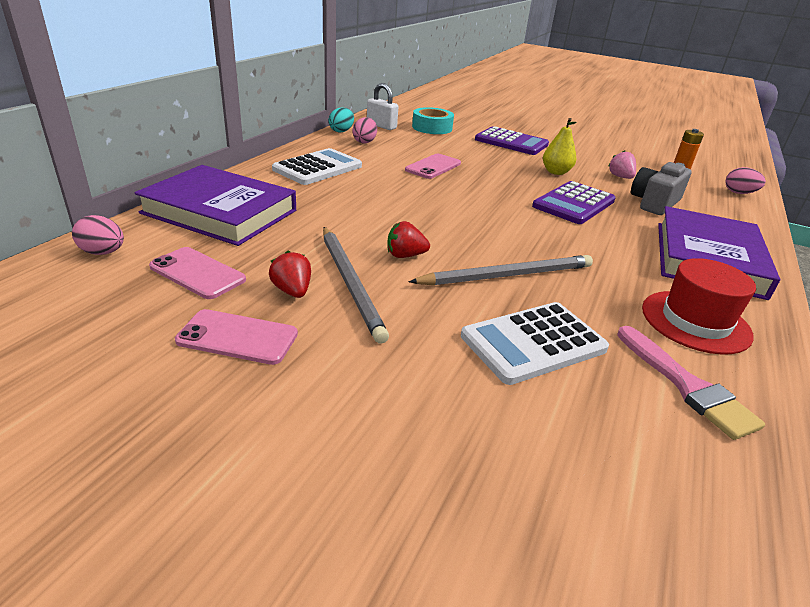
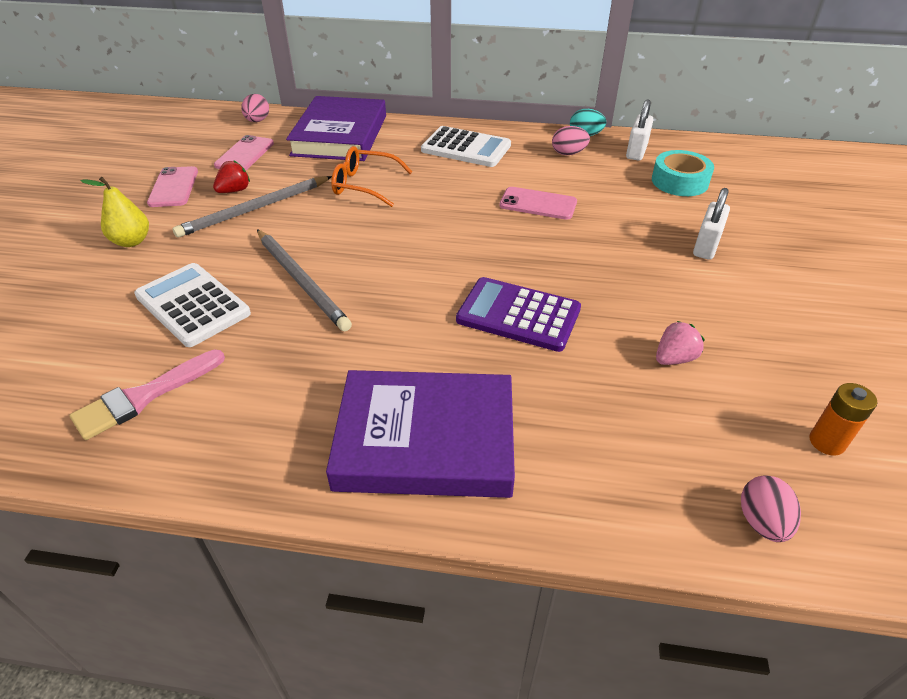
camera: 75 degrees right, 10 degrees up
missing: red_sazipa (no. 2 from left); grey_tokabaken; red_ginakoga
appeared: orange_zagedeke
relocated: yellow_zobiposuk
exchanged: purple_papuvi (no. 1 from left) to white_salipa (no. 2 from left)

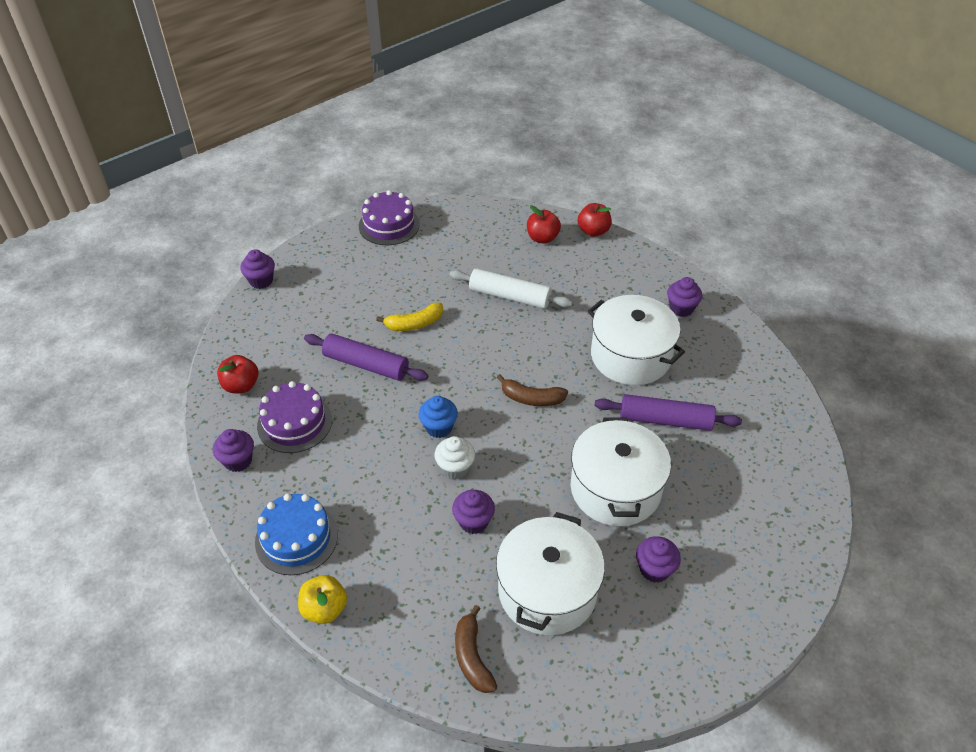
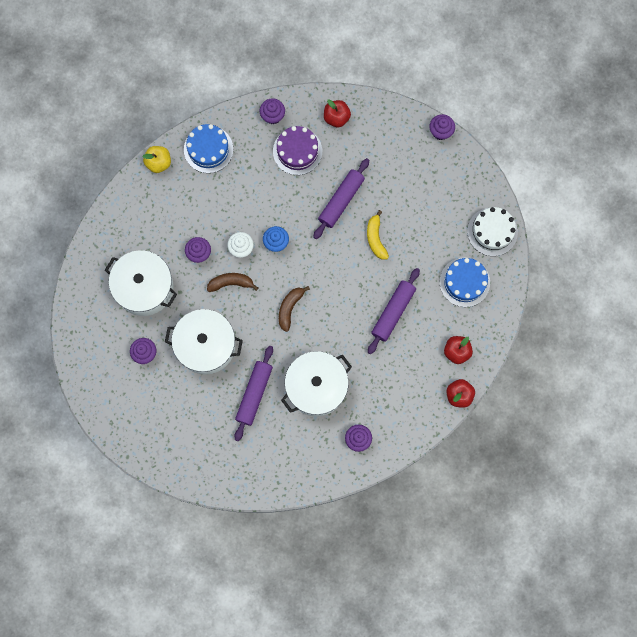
camera: 100 degrees right, 30 degrees up
appeared: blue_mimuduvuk (no. 2 from left)
relocated: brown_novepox (no. 1 from left)
colour: purple_mimuduvuk (no. 2 from left) to white_mimuduvuk; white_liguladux to purple_liguladux (no. 3 from left)

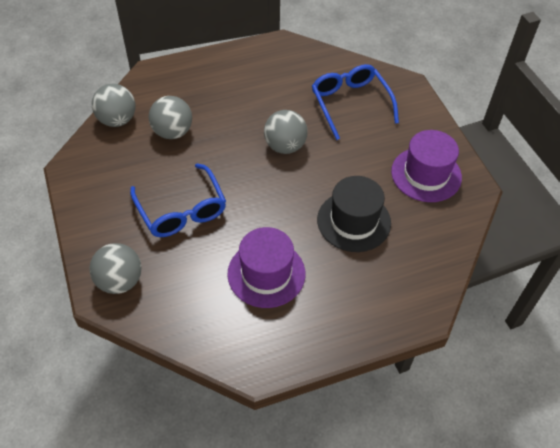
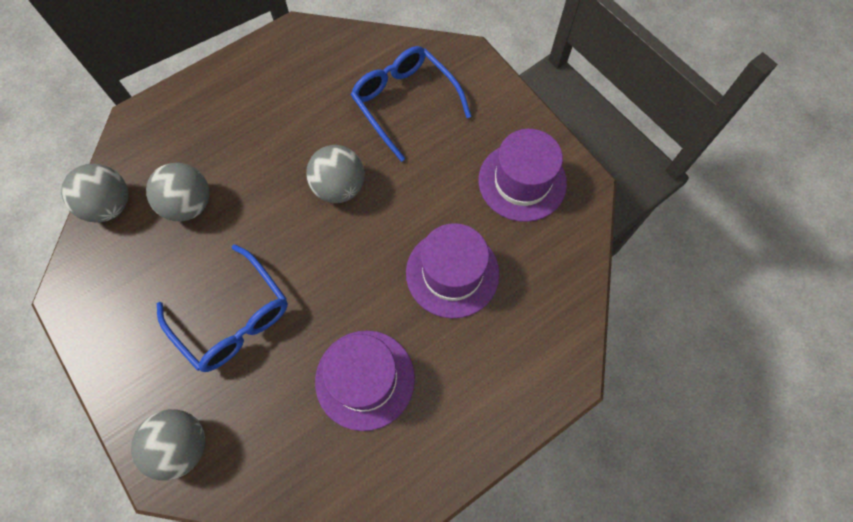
camera: 15 degrees left, 15 degrees up
colour: black_ginakoga to purple_ginakoga (no. 2 from left)

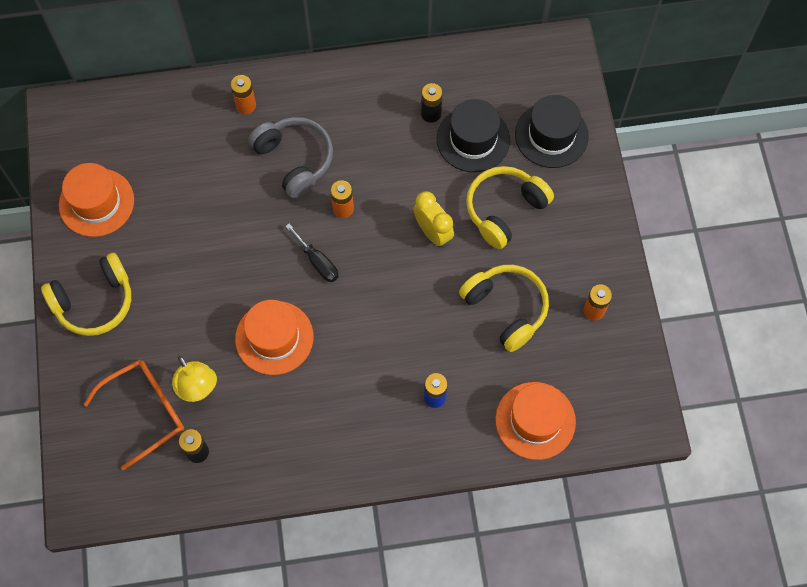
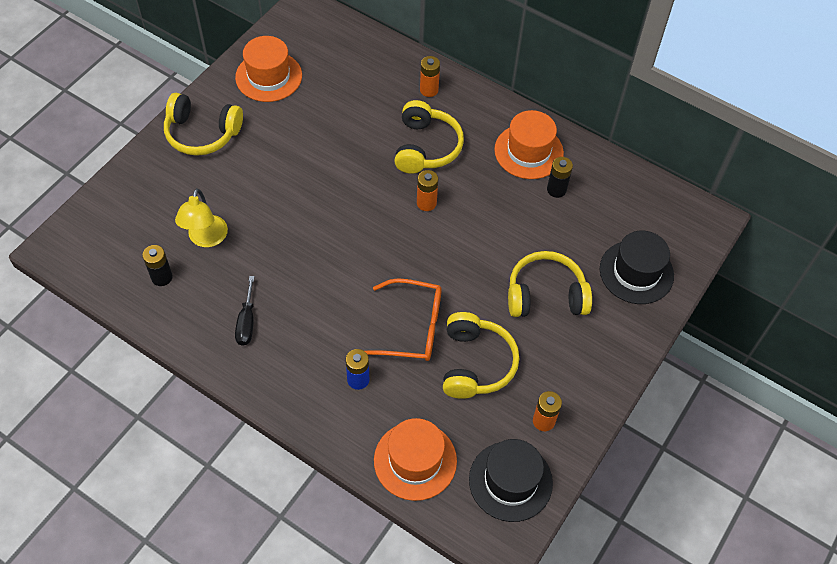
camera: 40 degrees right, 10 degrees down
missing: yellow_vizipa
relocated: orange_zagedeke; orange_ginakoga (no. 2 from left in the first image) to orange_ginakoga (no. 3 from left); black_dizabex; black_ginakoga (no. 1 from left)
colour: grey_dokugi to yellow_dokugi (no. 2 from left)

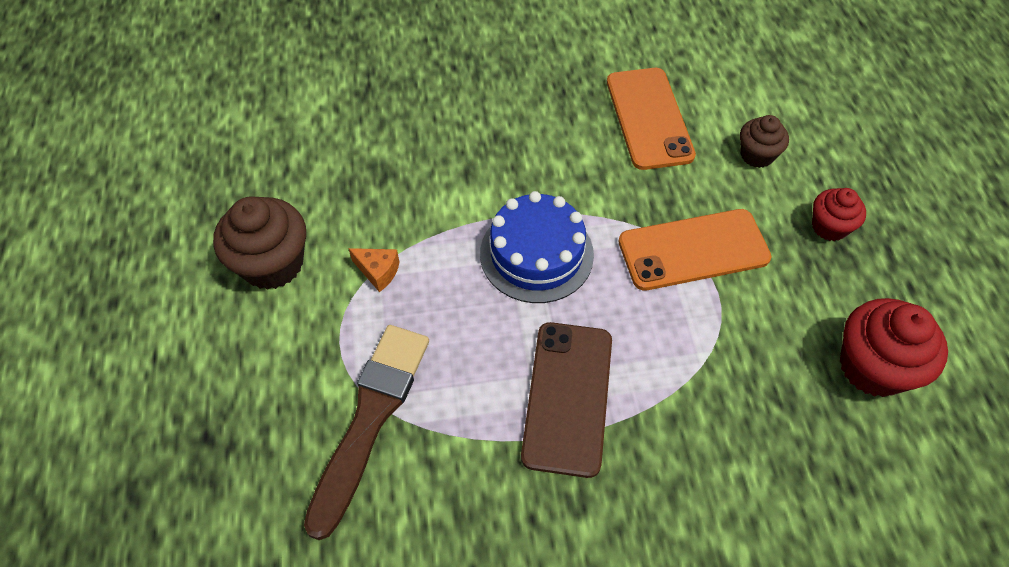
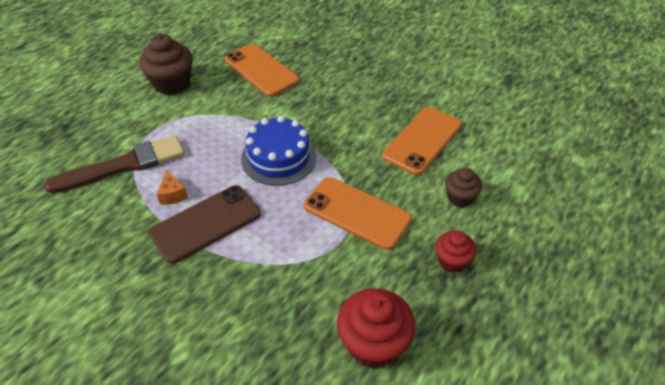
camera: 45 degrees right, 10 degrees down
appeared: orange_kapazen (no. 1 from left)
relocated: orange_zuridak

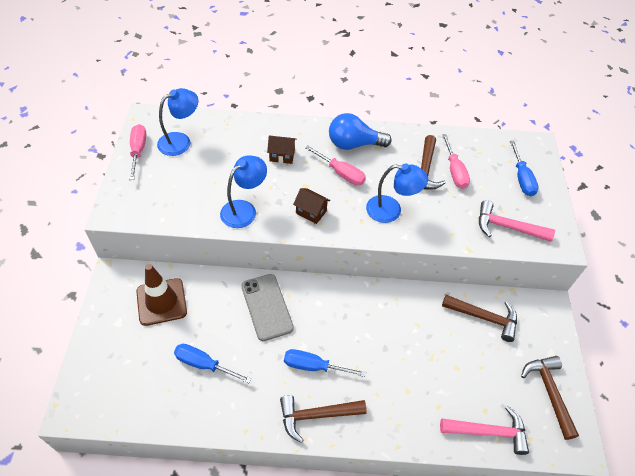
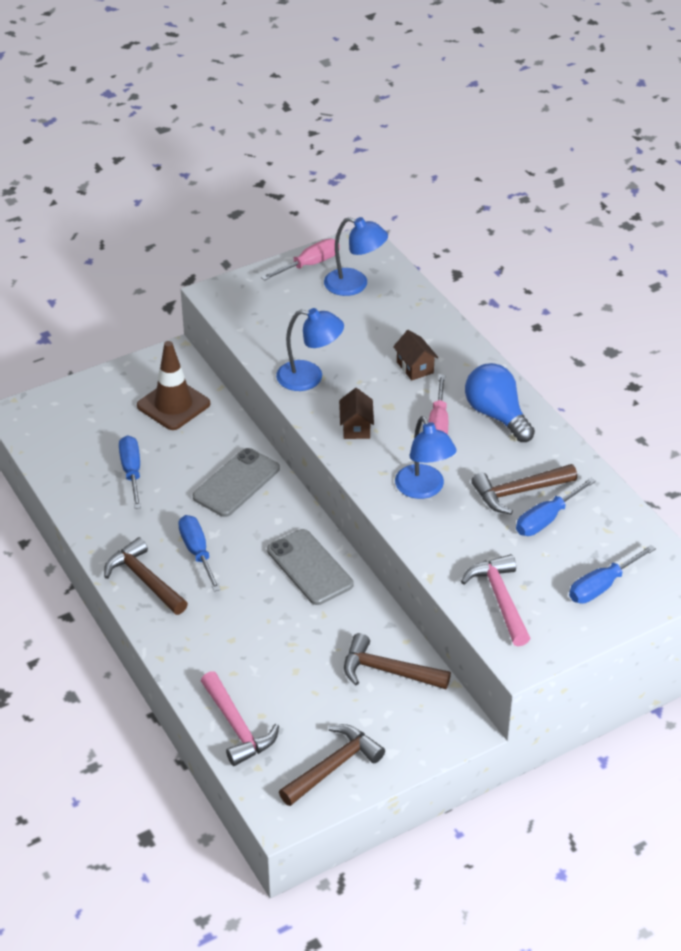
camera: 60 degrees right, 10 degrees down
appeared: grey_kapazen (no. 2 from left)
colour: pink_dizabex (no. 3 from left) to blue_dizabex (no. 3 from left)
spun: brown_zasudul (no. 3 from left) 120 degrees clockwise

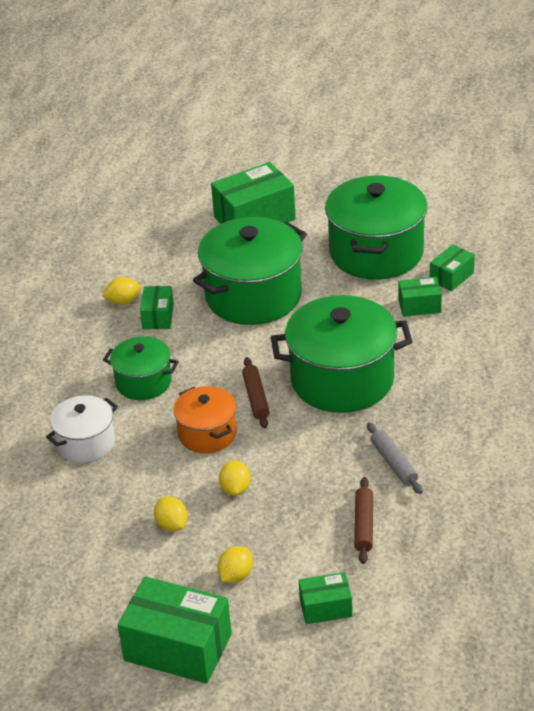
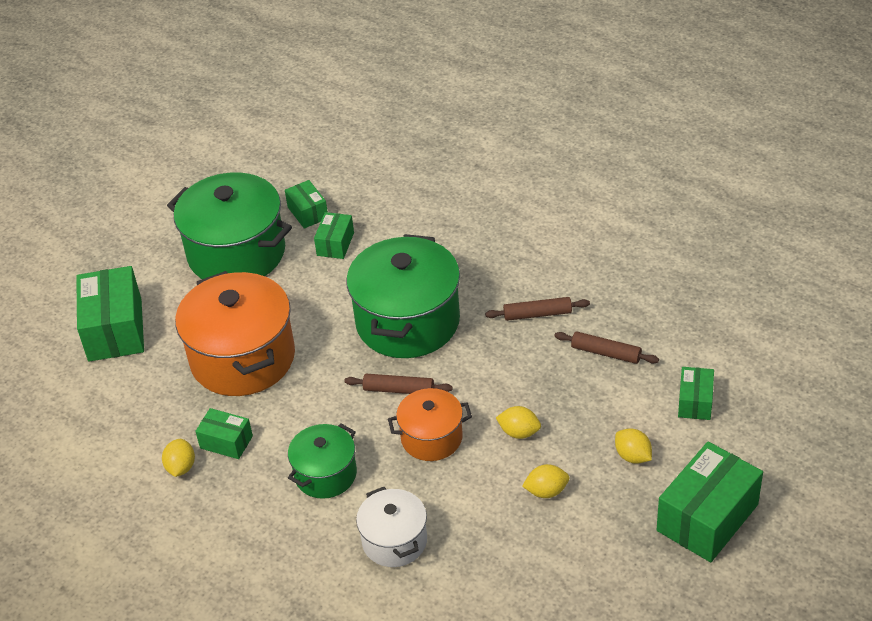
camera: 70 degrees left, 5 degrees up
colour: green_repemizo (no. 2 from left) to orange_repemizo (no. 1 from left); grey_liguladux to brown_liguladux (no. 2 from left)

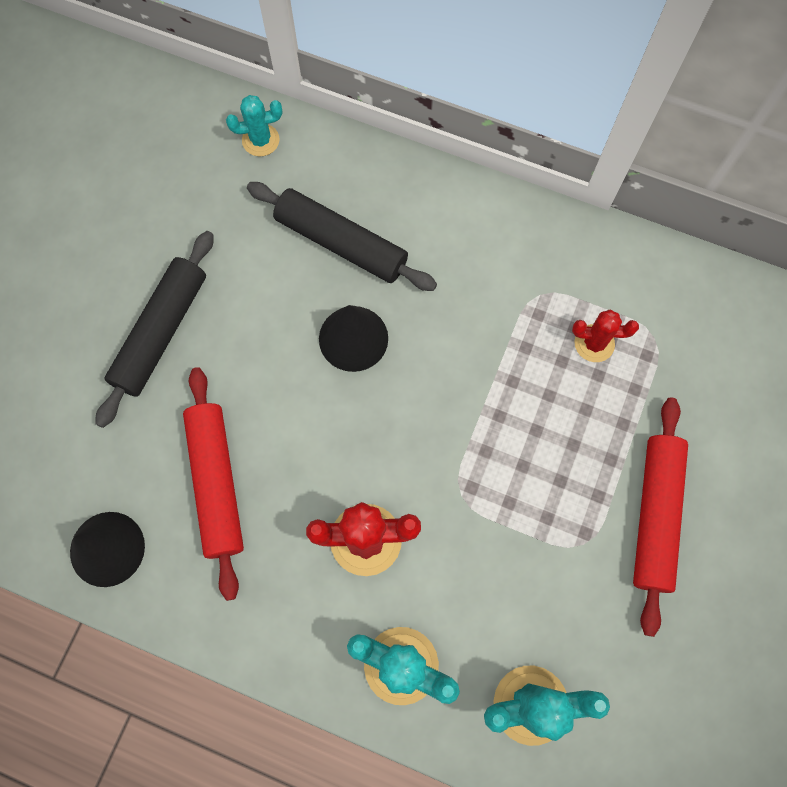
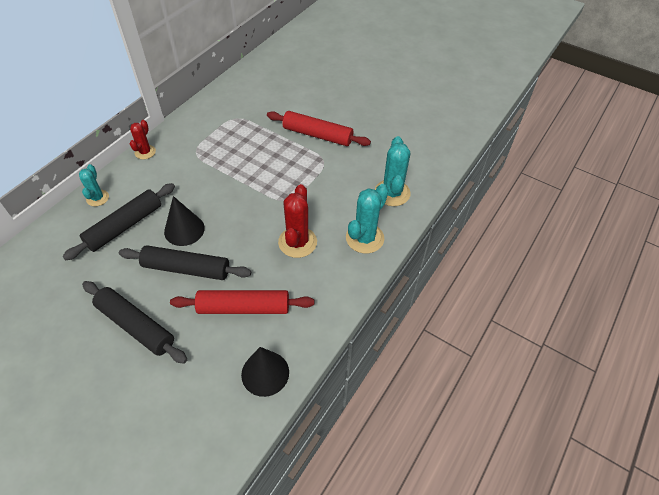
camera: 80 degrees left, 20 degrees down
appeared: black_liguladux (no. 3 from left)
relocated: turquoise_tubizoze (no. 1 from left); red_tubizoze (no. 2 from left in the first image) to red_tubizoze (no. 1 from left)

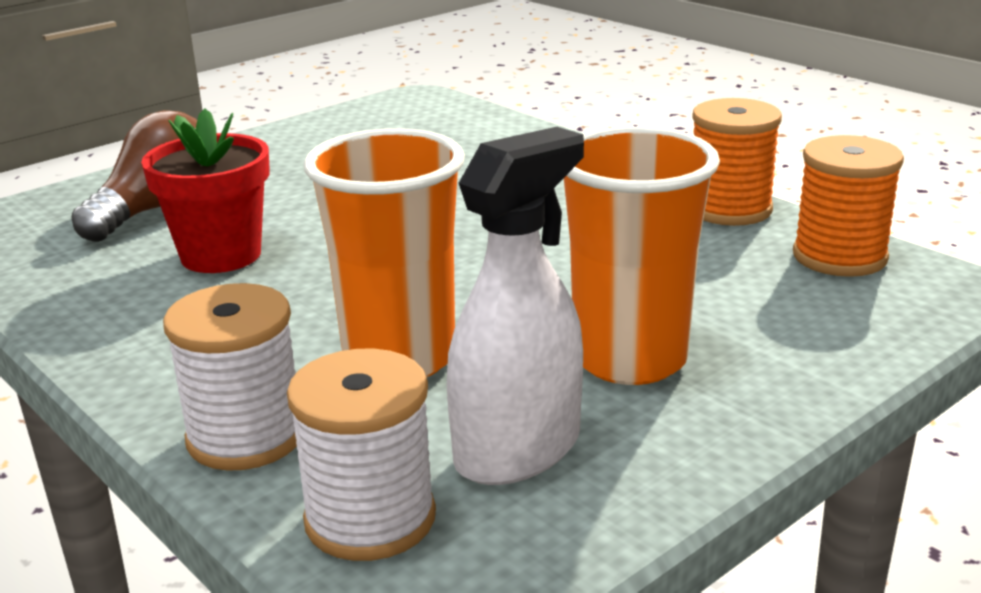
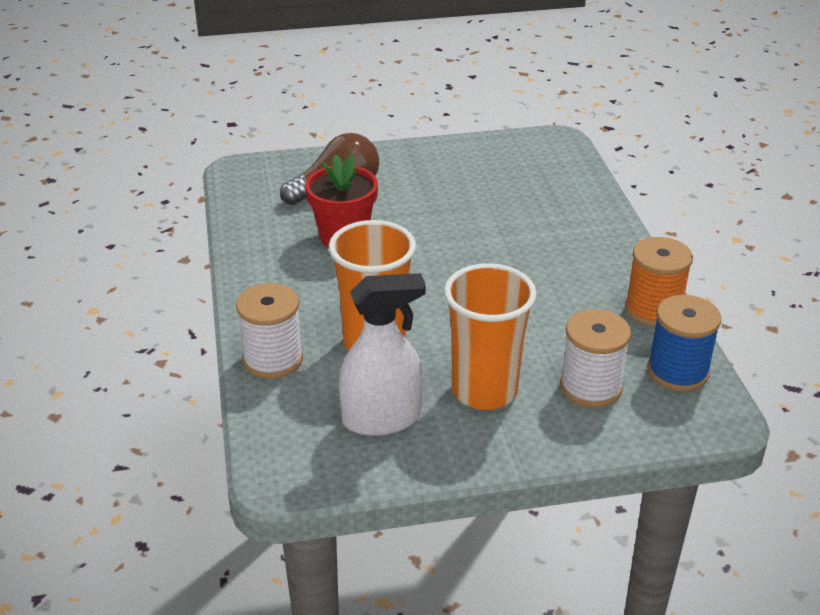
camera: 30 degrees right, 10 degrees up
relocated: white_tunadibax (no. 2 from left)
colour: orange_tunadibax (no. 2 from left) to blue_tunadibax

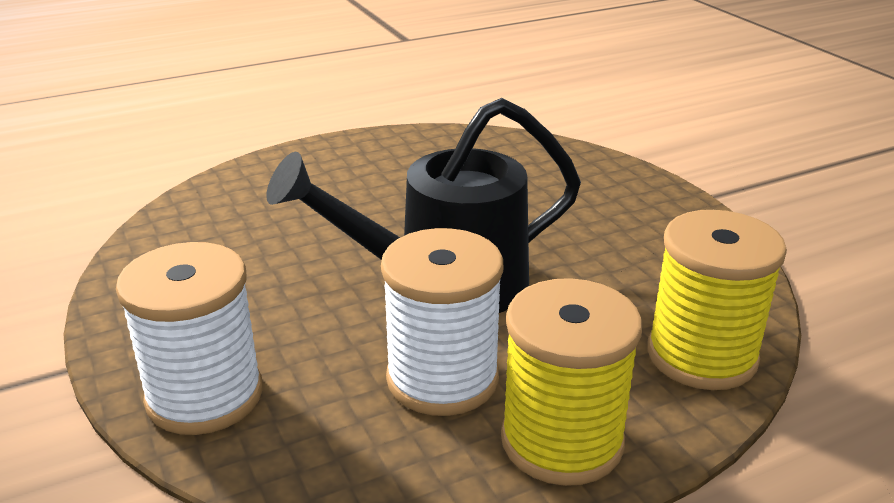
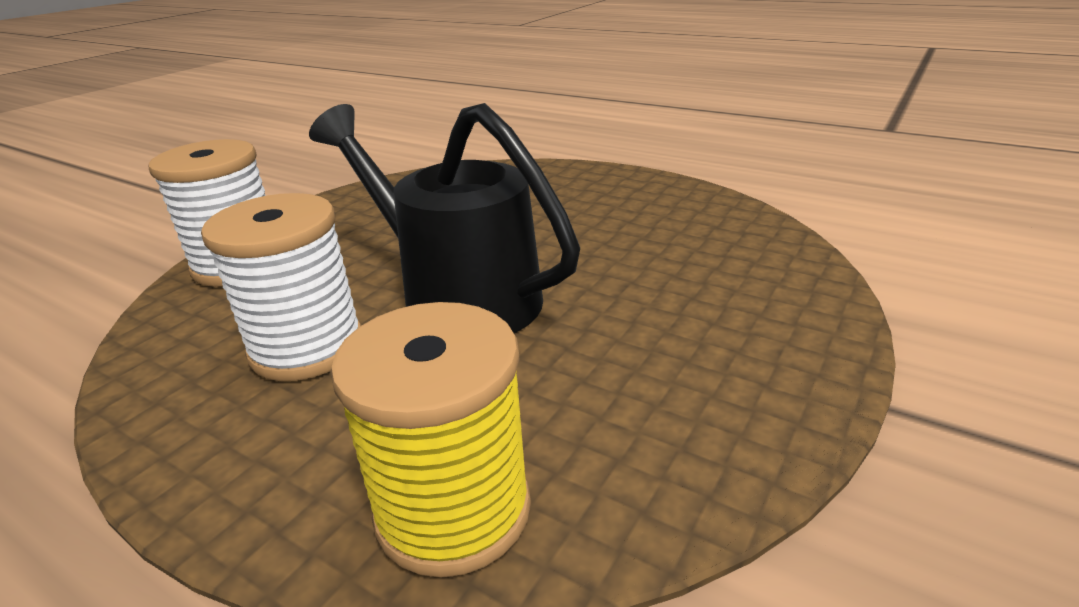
camera: 60 degrees right, 0 degrees up
missing: yellow_tunadibax (no. 1 from left)

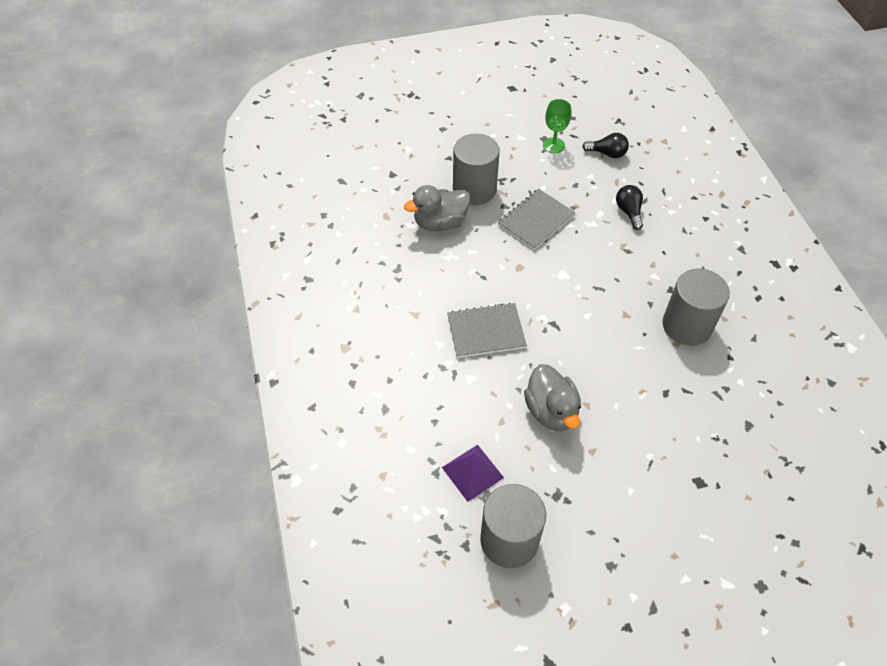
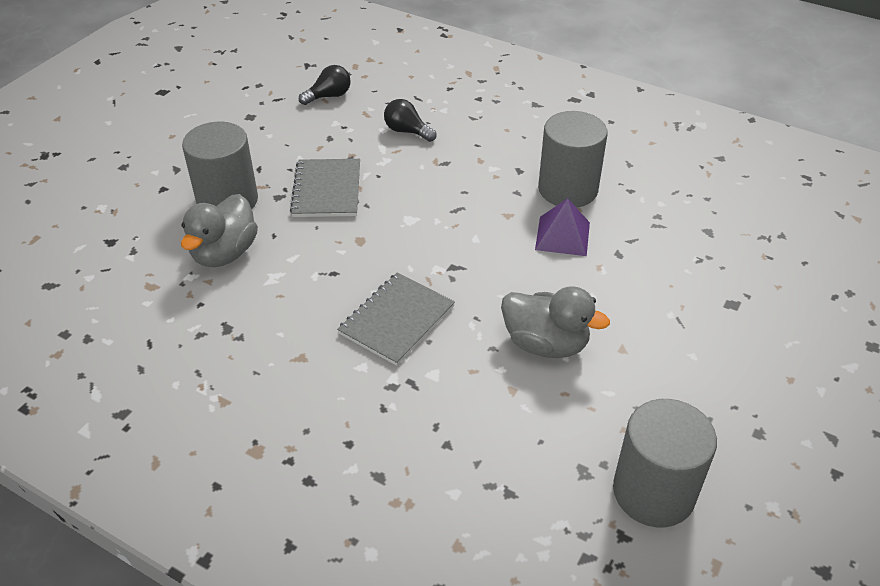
camera: 45 degrees left, 10 degrees down
missing: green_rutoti
relocated: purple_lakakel

